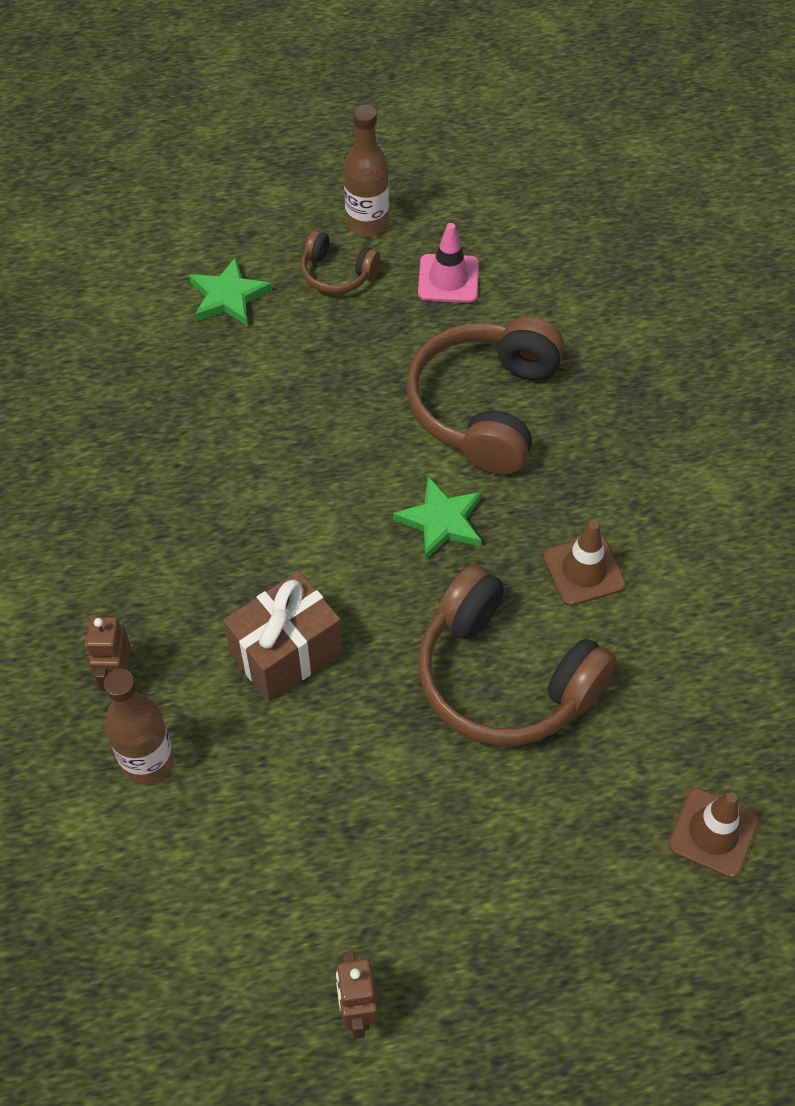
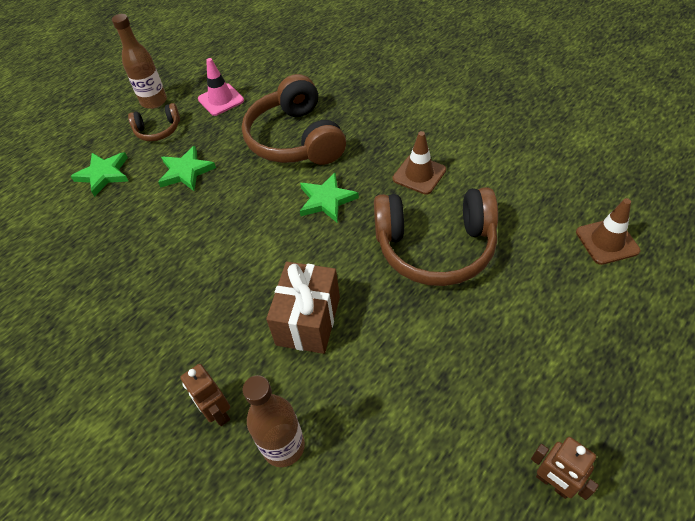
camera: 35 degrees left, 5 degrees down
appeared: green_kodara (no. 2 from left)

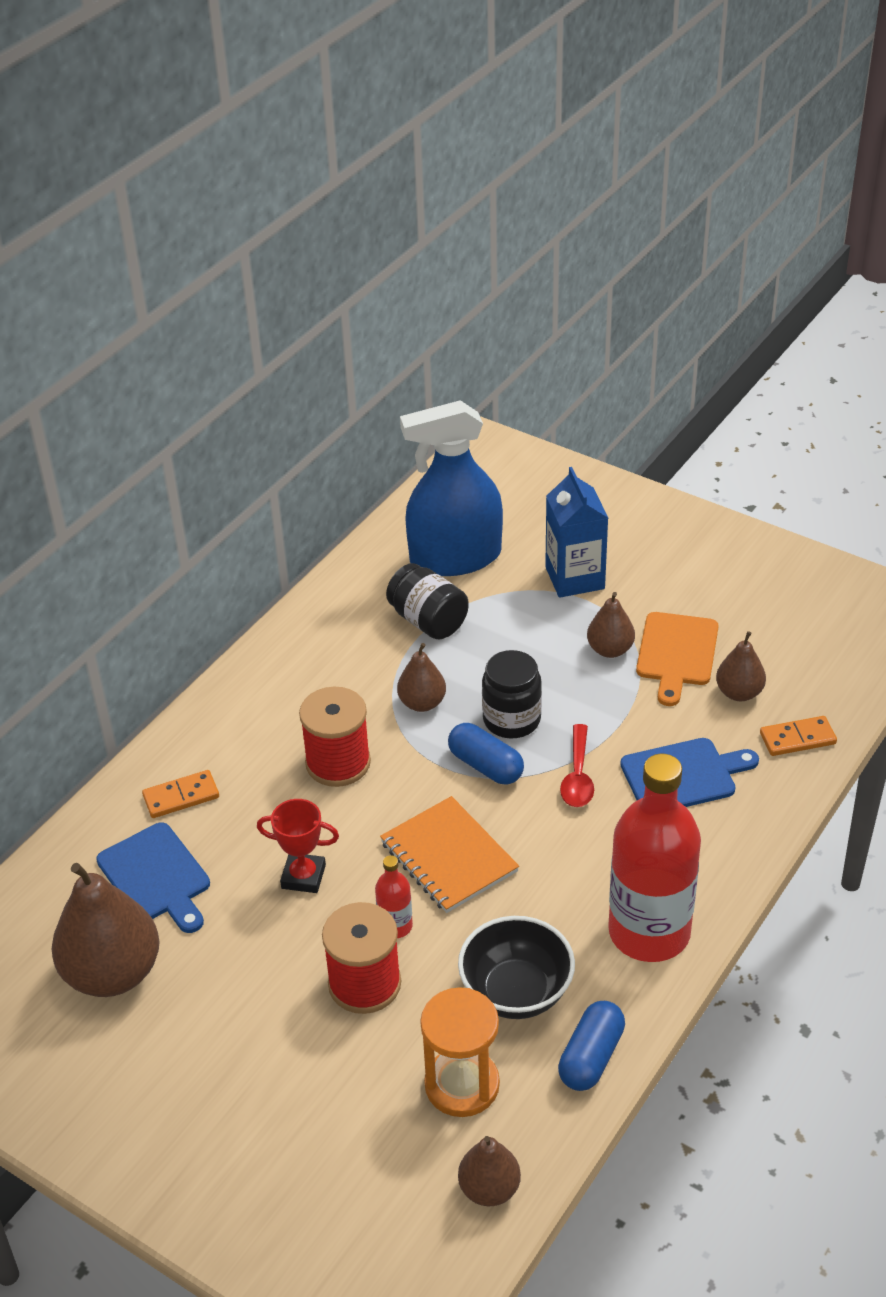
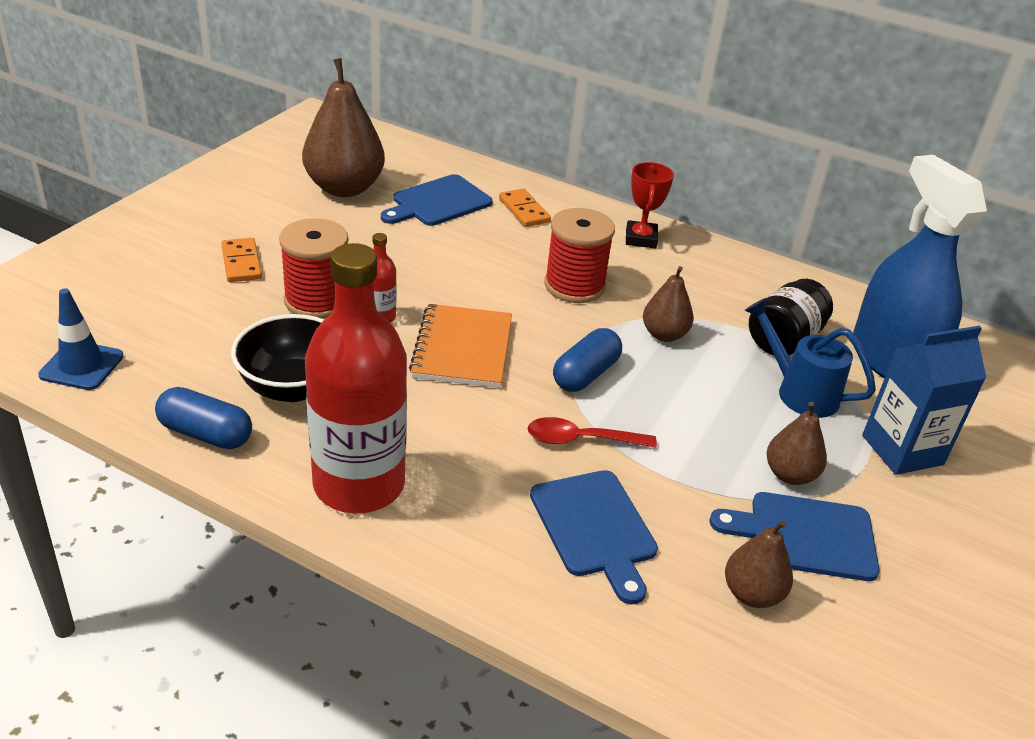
camera: 80 degrees right, 5 degrees down
missing: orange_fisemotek; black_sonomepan (no. 2 from left)
appeared: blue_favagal
relocated: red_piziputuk; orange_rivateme (no. 2 from left in the first image) to orange_rivateme (no. 1 from left)
exchanged: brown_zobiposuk (no. 3 from left) to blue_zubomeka
colour: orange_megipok to blue_megipok (no. 3 from left)
spun: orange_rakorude 45 degrees counterclockwise

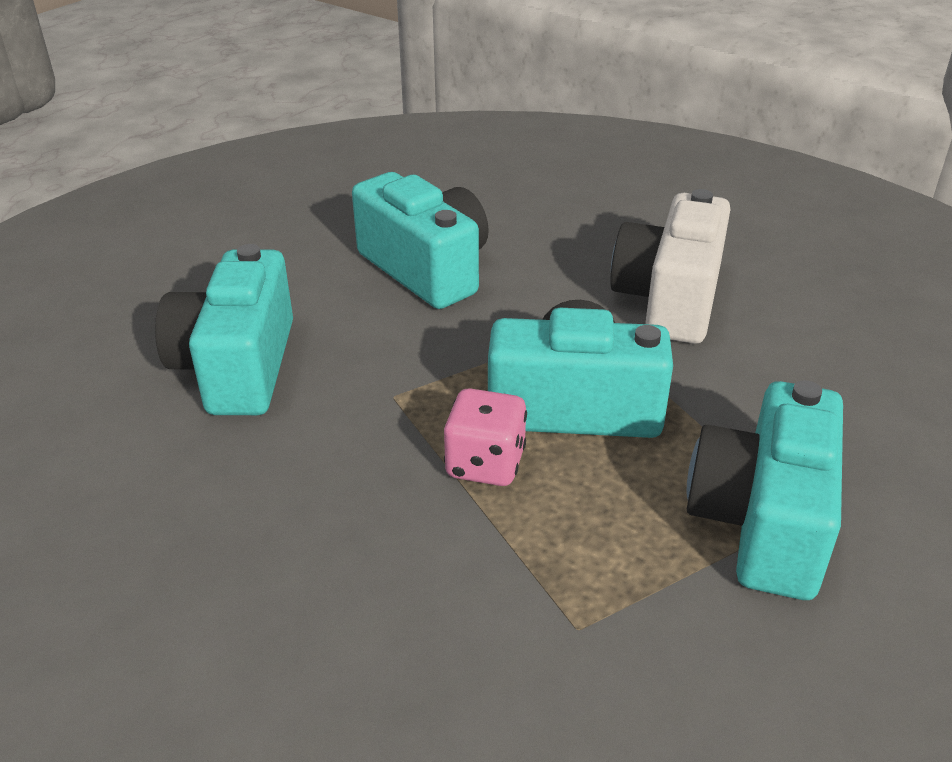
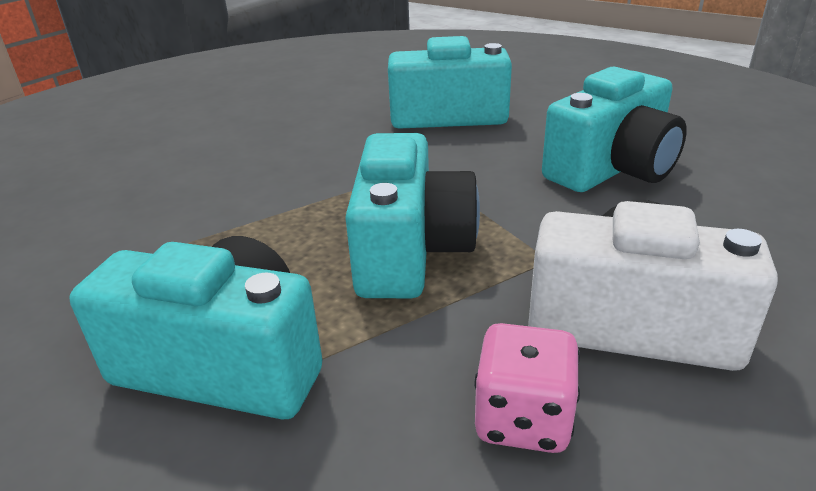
camera: 90 degrees right, 5 degrees down
relocated: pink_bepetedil

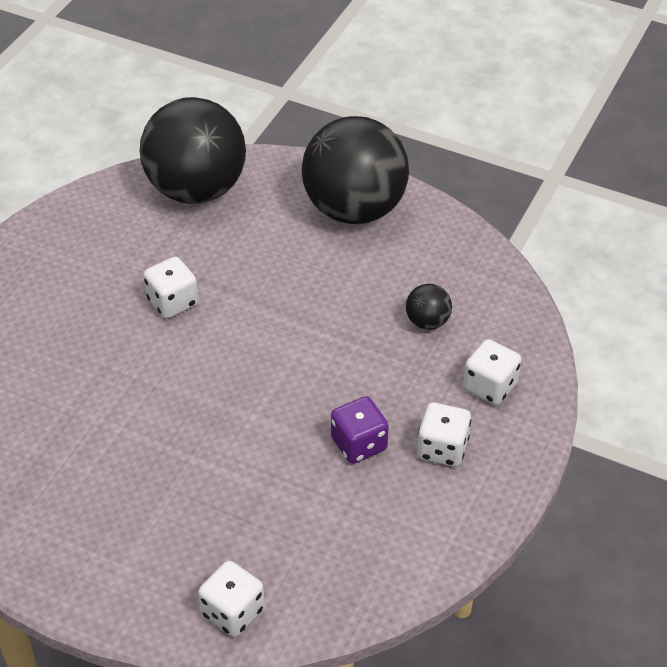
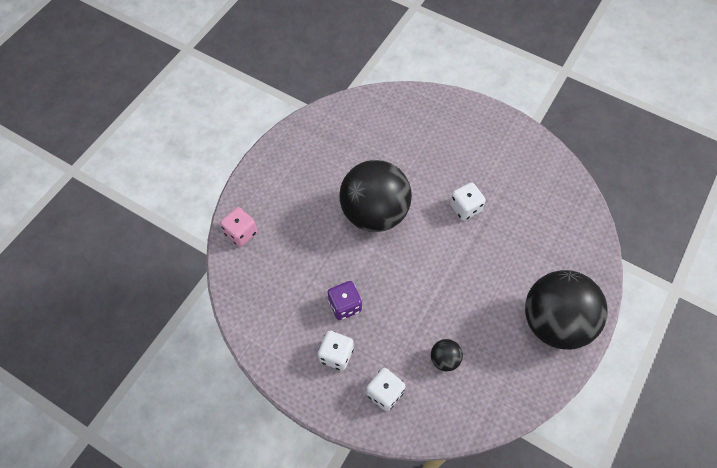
camera: 95 degrees right, 15 degrees up
relocated: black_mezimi (no. 1 from left)
colour: white_bepetedil (no. 2 from left) to pink_bepetedil

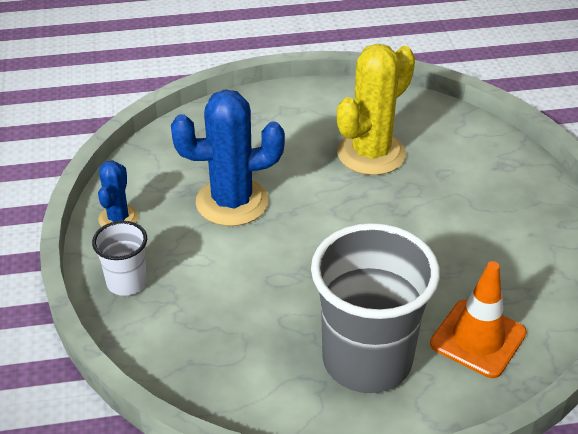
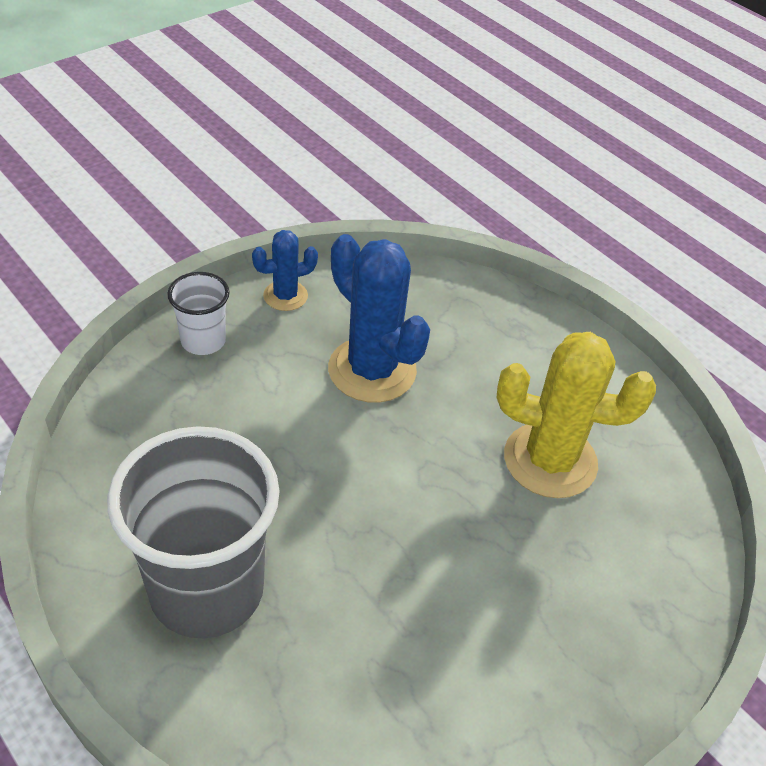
camera: 55 degrees right, 5 degrees up
missing: orange_zubomeka

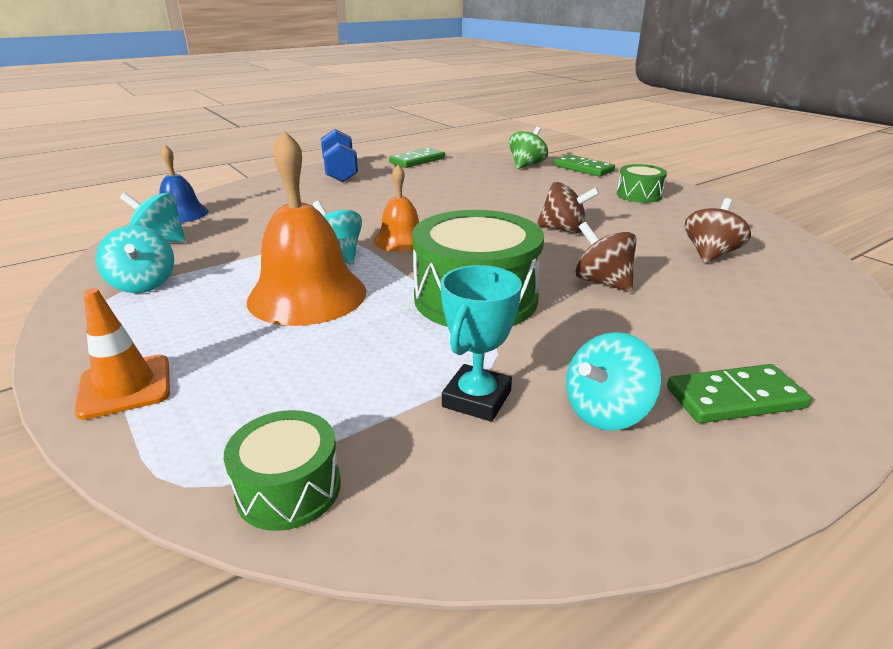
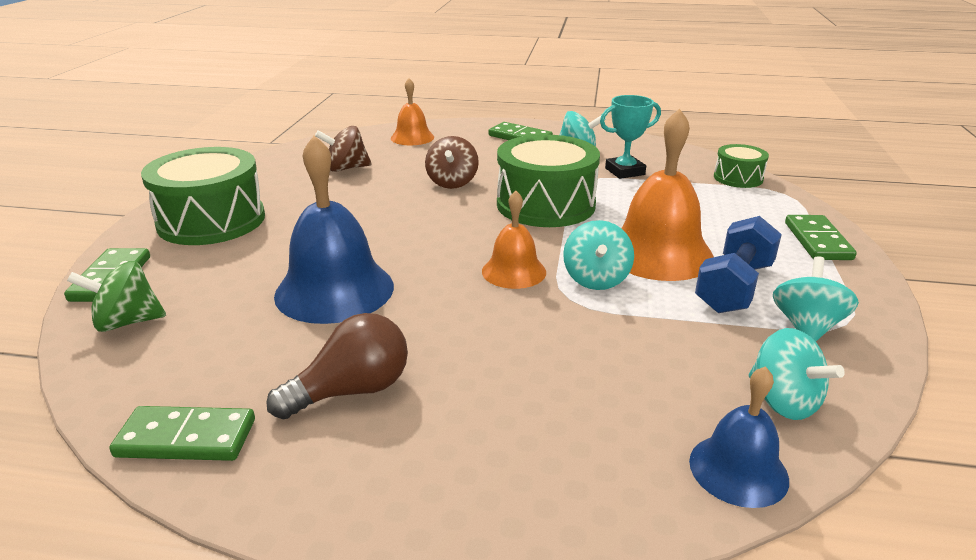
camera: 135 degrees left, 0 degrees up
missing: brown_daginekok (no. 1 from left)
appeared: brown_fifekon; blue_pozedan (no. 1 from left); orange_pozedan (no. 1 from left)
relocated: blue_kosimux
exchanged: orange_zubomeka to green_rivateme (no. 4 from left)
size: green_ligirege (no. 3 from left in the first image) x1.91

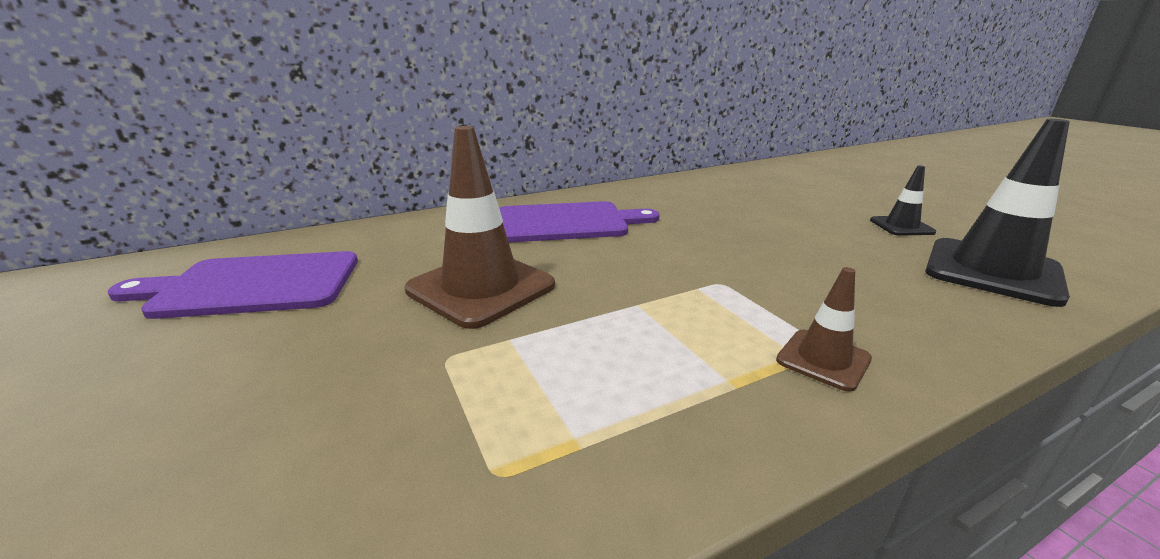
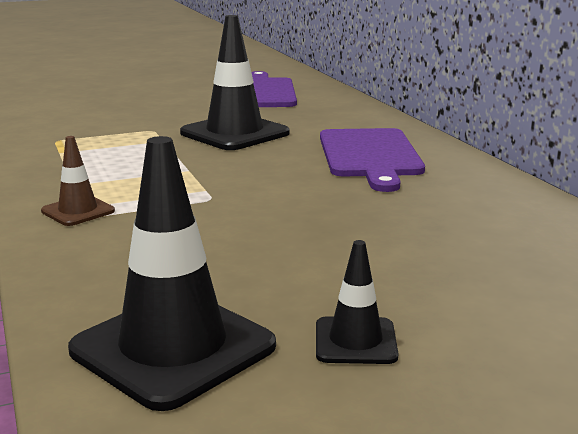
camera: 95 degrees right, 5 degrees down
colour: brown_zubomeka (no. 1 from left) to black_zubomeka (no. 2 from left)

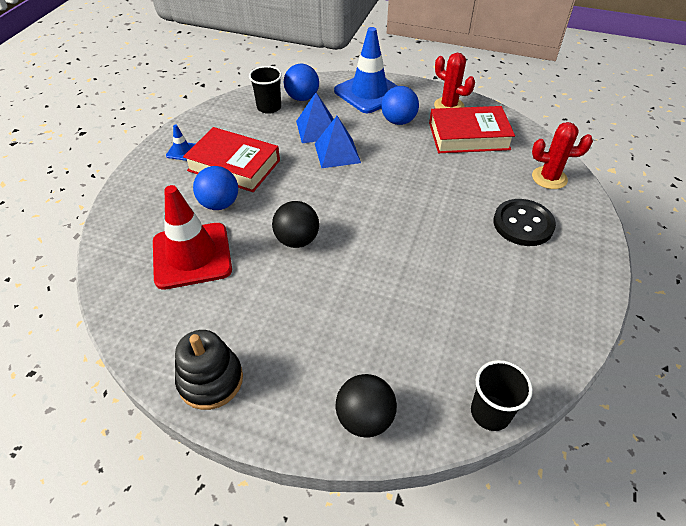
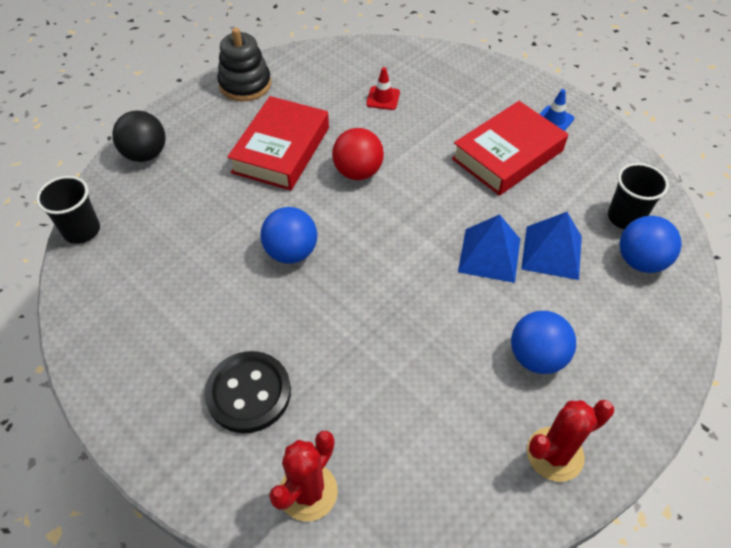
camera: 115 degrees right, 5 degrees up
missing: blue_zubomeka (no. 2 from left)
relocated: blue_mezimi (no. 1 from left); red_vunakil (no. 2 from left in the first image) to red_vunakil (no. 1 from left)
colour: black_mezimi (no. 1 from left) to red_mezimi
size: red_zubomeka x0.42

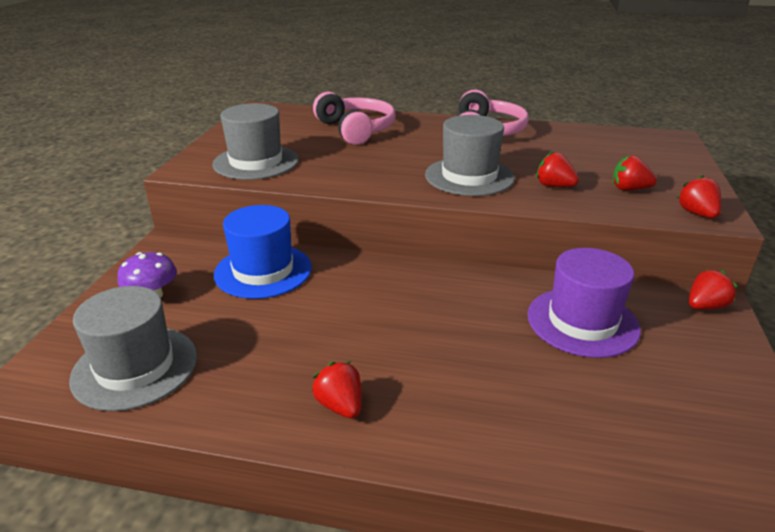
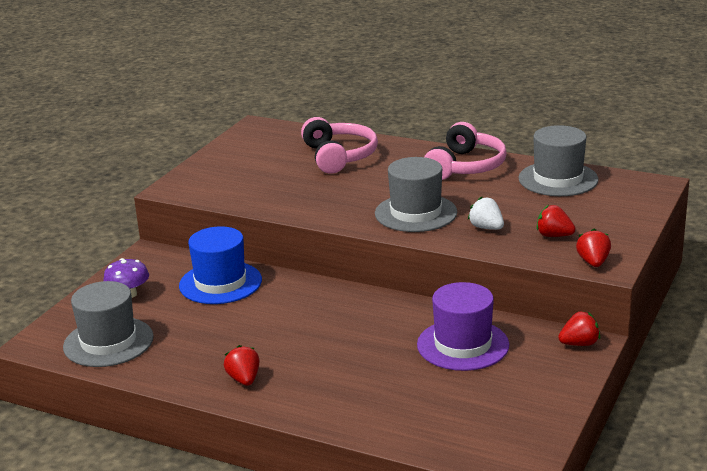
camera: 15 degrees right, 5 degrees down
relocated: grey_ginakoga (no. 2 from left in the first image) to grey_ginakoga (no. 3 from left)
colour: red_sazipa (no. 2 from left) to white_sazipa

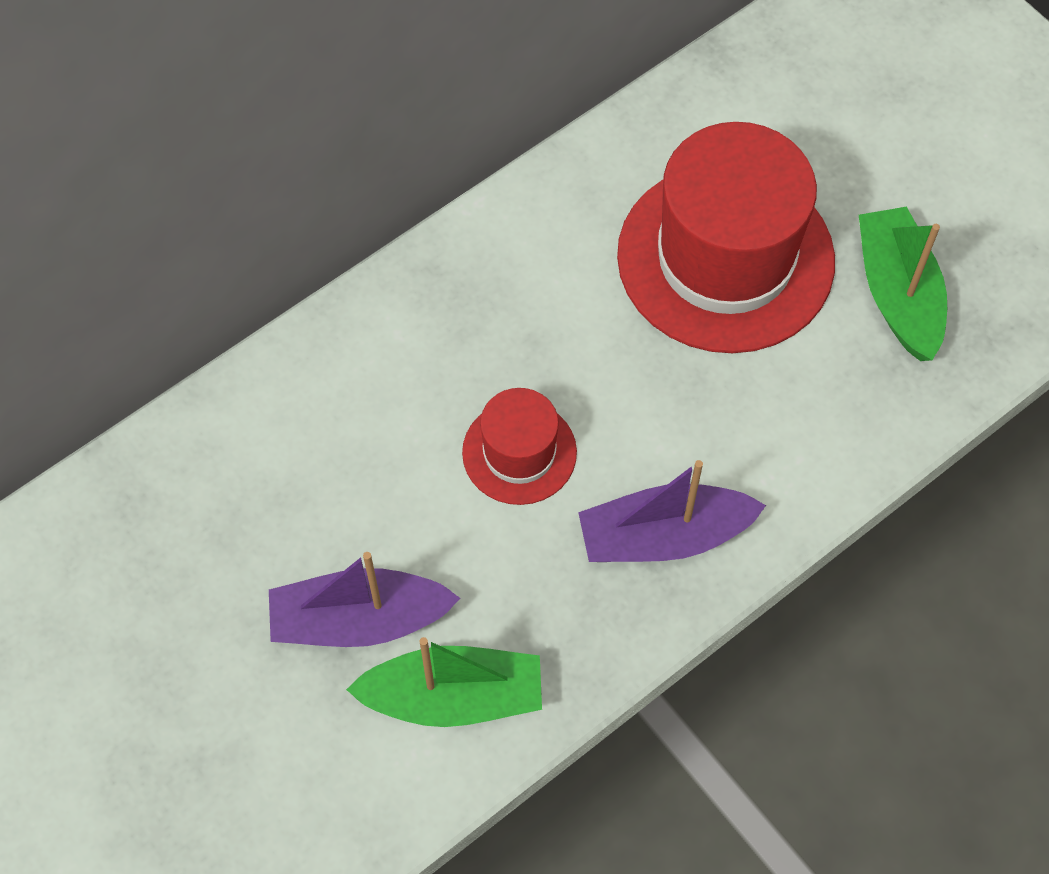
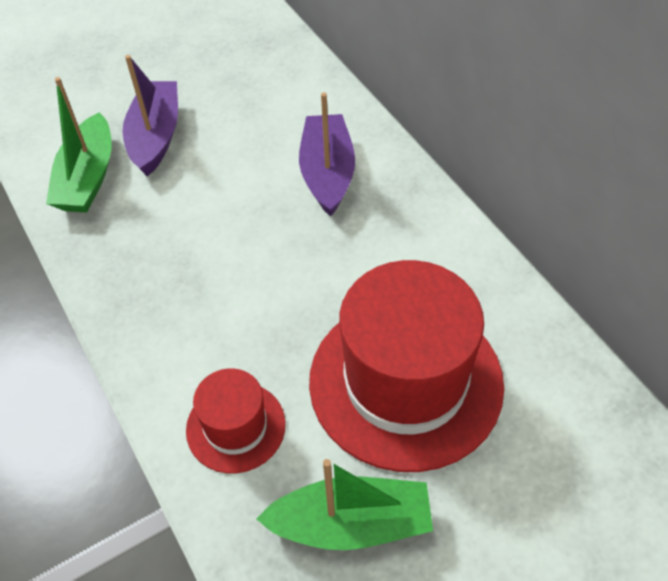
camera: 100 degrees right, 10 degrees down
relocated: red_ginakoga (no. 1 from left); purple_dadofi (no. 2 from left)

